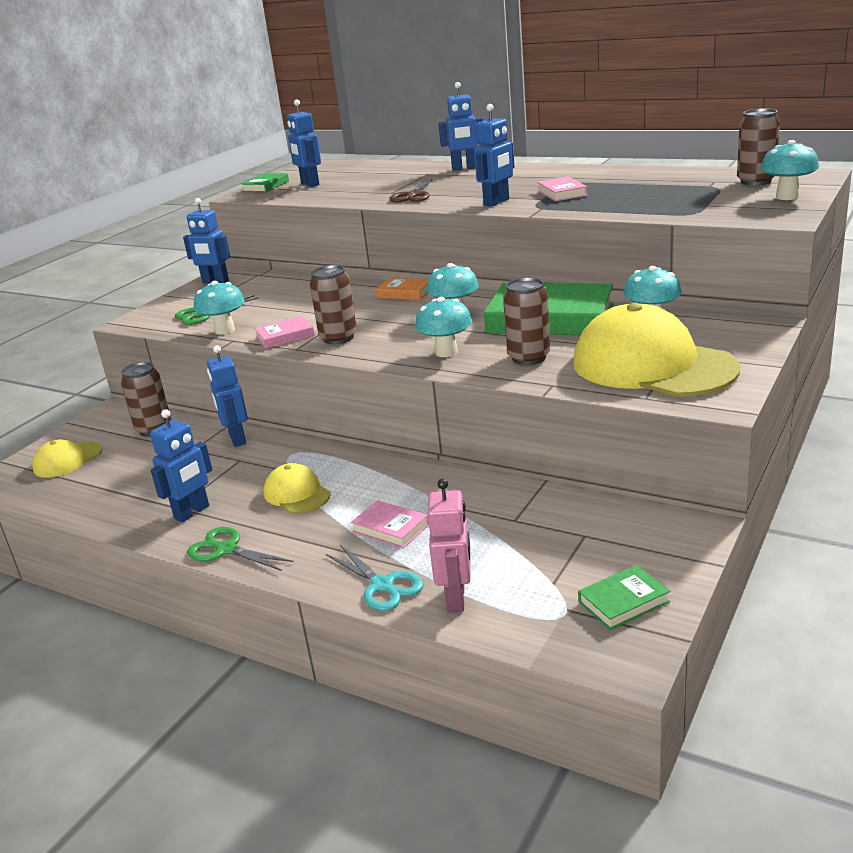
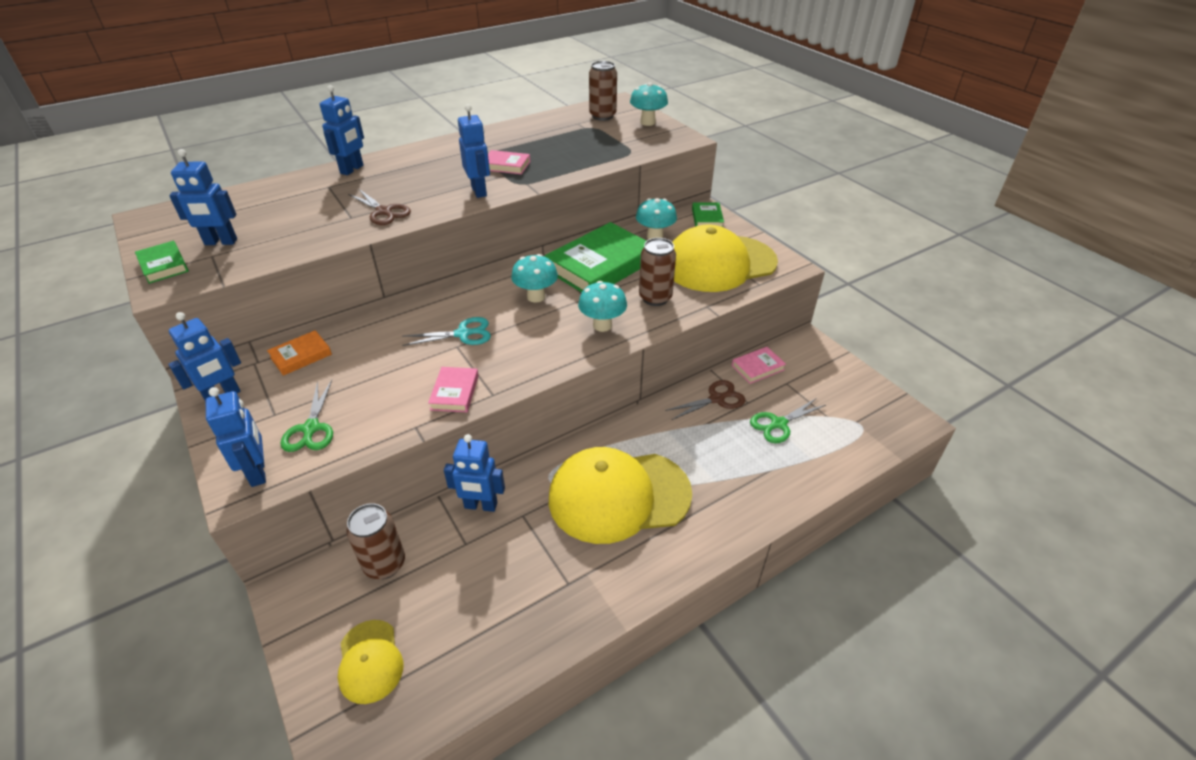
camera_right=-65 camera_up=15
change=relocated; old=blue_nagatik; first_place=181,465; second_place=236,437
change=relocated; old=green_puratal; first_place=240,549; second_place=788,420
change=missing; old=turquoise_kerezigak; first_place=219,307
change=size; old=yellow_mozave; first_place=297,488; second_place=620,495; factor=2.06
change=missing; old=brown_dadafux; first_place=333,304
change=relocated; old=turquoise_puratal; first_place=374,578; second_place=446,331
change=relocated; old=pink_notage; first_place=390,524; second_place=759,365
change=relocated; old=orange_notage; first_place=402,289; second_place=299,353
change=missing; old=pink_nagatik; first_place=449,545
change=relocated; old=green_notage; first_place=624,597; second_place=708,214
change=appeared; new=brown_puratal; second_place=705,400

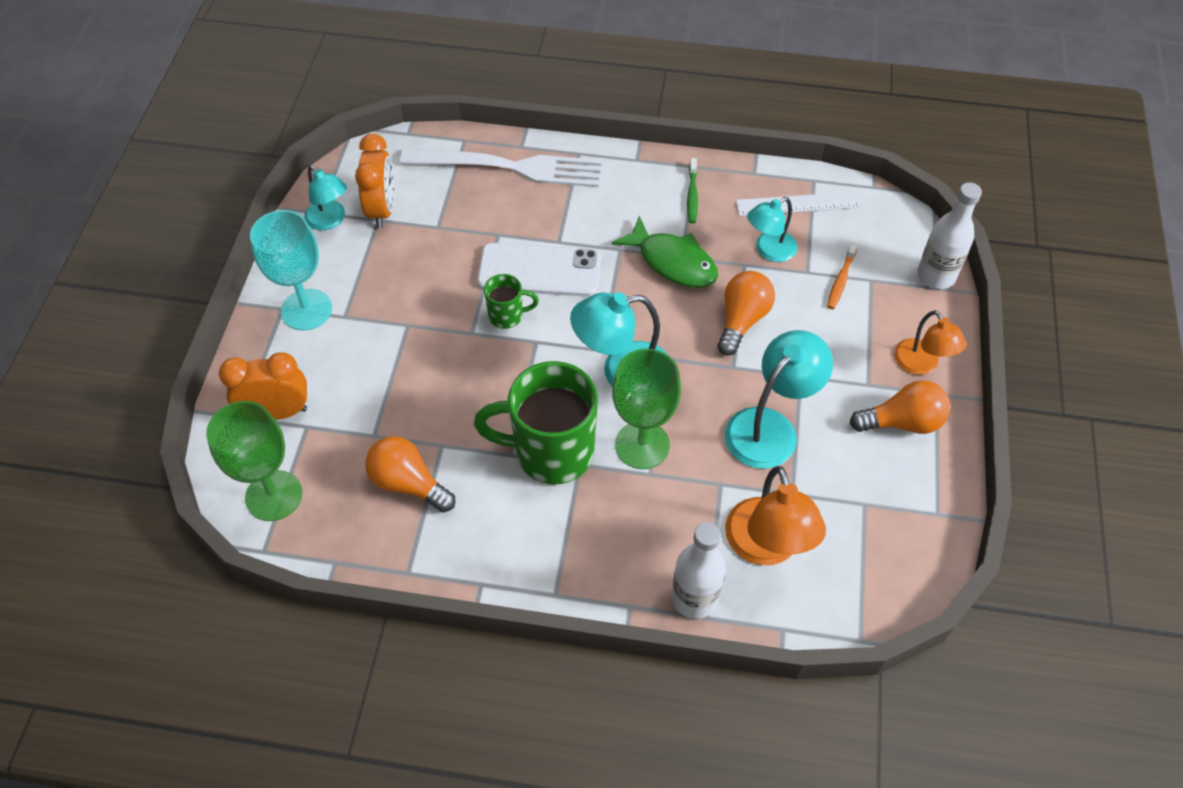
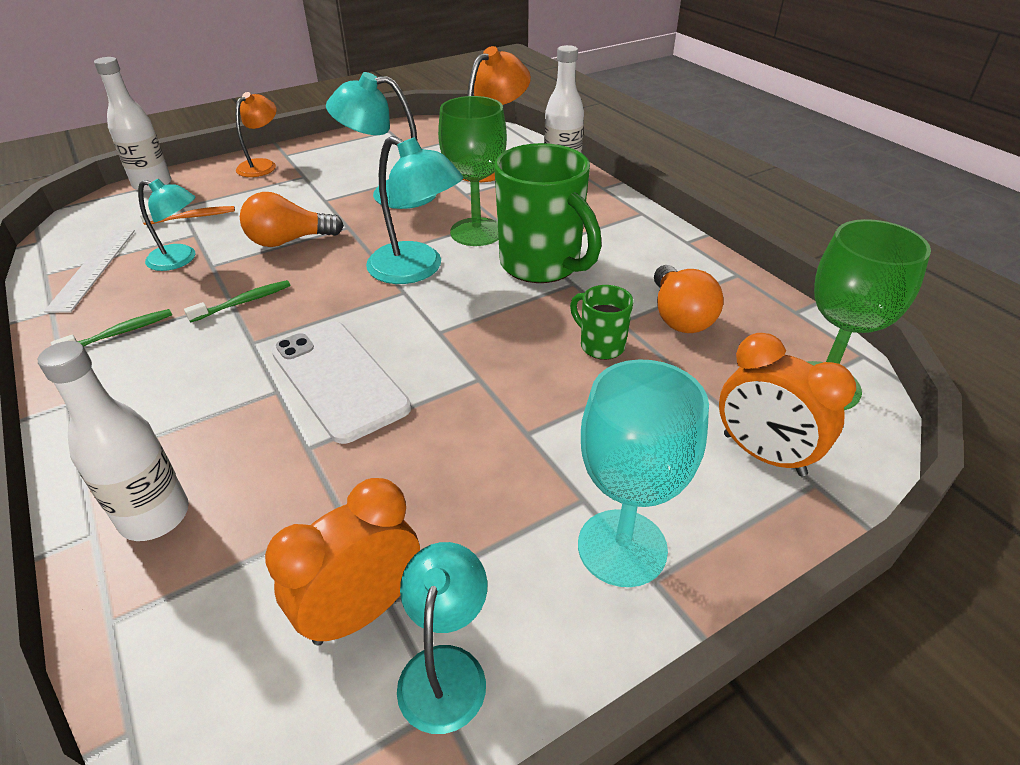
camera_right=-130 camera_up=-15
change=exchanged; old=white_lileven; new=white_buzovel; first_place=501,167; second_place=113,441
change=relocated; old=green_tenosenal; first_place=511,301; second_place=602,322
change=exchanged; old=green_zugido; new=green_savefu; first_place=665,252; second_place=237,301
change=spun; old=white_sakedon; first_place=798,204; second_place=89,271; degrees=45
change=missing; old=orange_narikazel; first_place=900,407

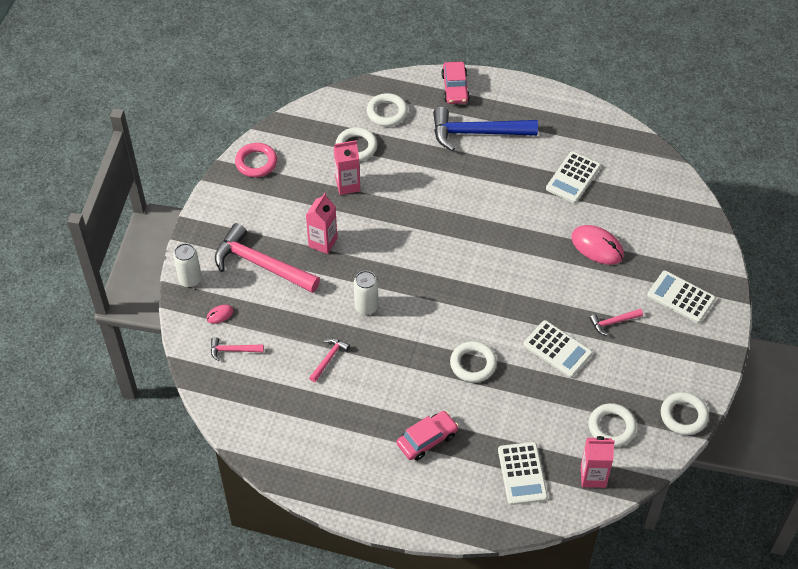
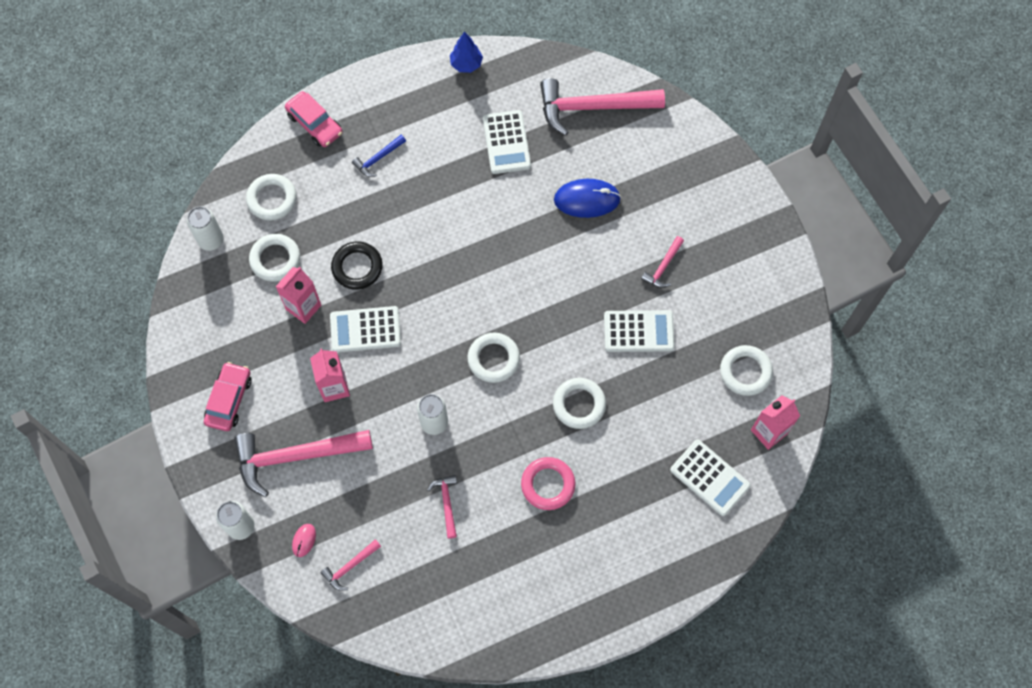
camera_right=-40 camera_up=15
change=relocated; old=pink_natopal; first_place=256,160; second_place=548,483
change=relocated; old=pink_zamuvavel; first_place=427,436; second_place=228,396
change=size; old=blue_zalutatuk; first_place=485,129; second_place=379,156; factor=0.46
change=colour; old=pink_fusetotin; new=blue_fusetotin; first_place=597,245; second_place=587,198
change=relocated; old=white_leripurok; first_place=681,297; second_place=365,329
change=relocated; old=white_natopal; first_place=685,413; second_place=493,357
change=appeared; new=white_dadafux; second_place=205,229
change=appeared; new=black_natopal; second_place=357,265
change=appeared; new=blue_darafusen; second_place=466,52
change=appeared; new=pink_zalutatuk; second_place=602,107

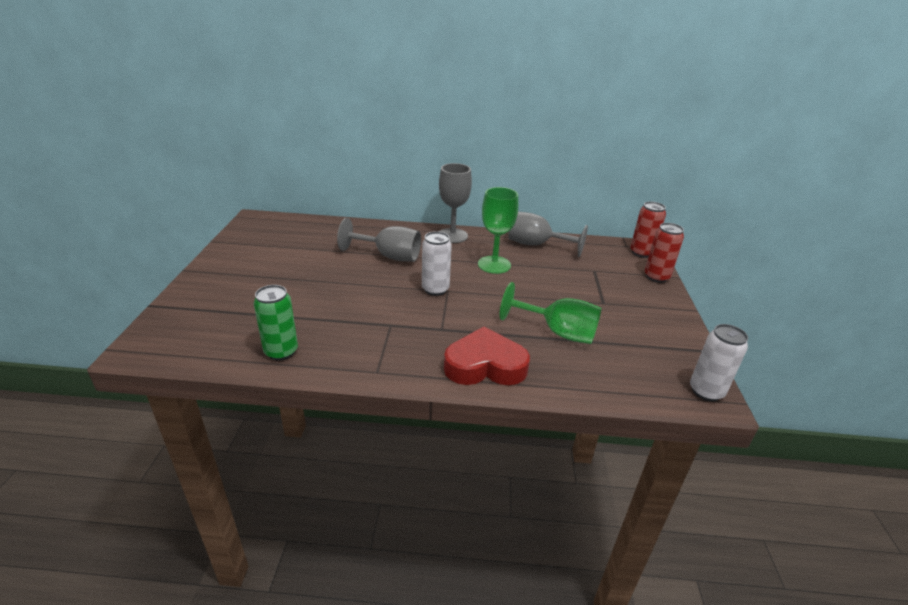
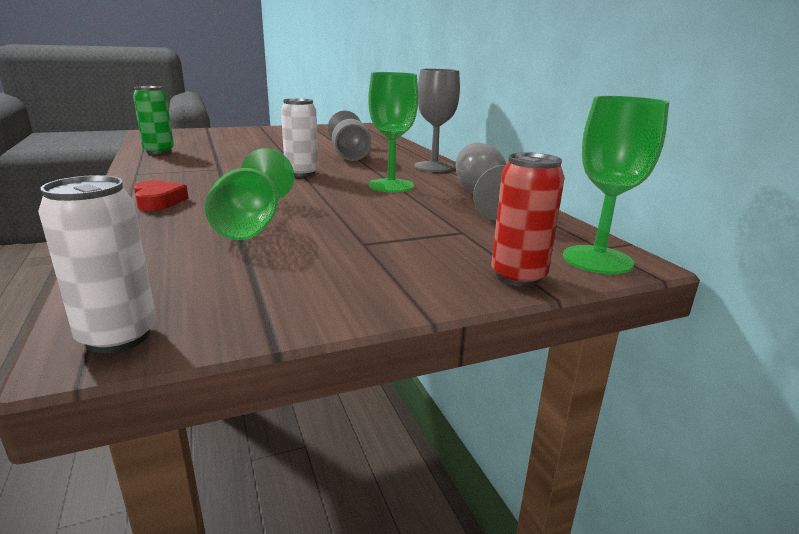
camera_right=65 camera_up=-10
change=size; old=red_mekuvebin; first_place=487,355; second_place=161,195; factor=0.58
change=exchanged; old=red_dadafux; new=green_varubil; first_place=648,230; second_place=616,185

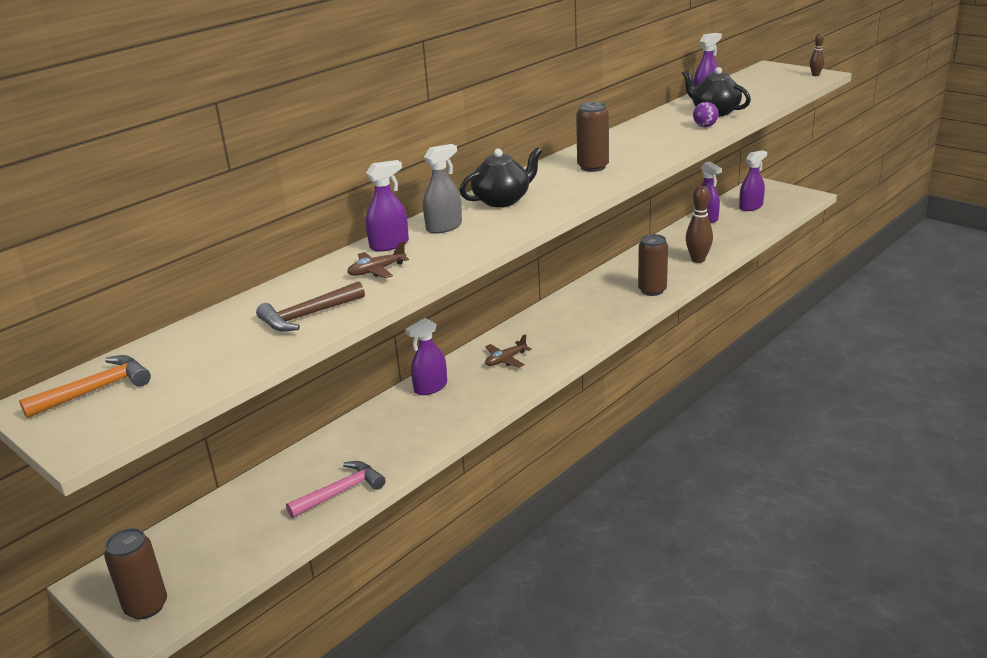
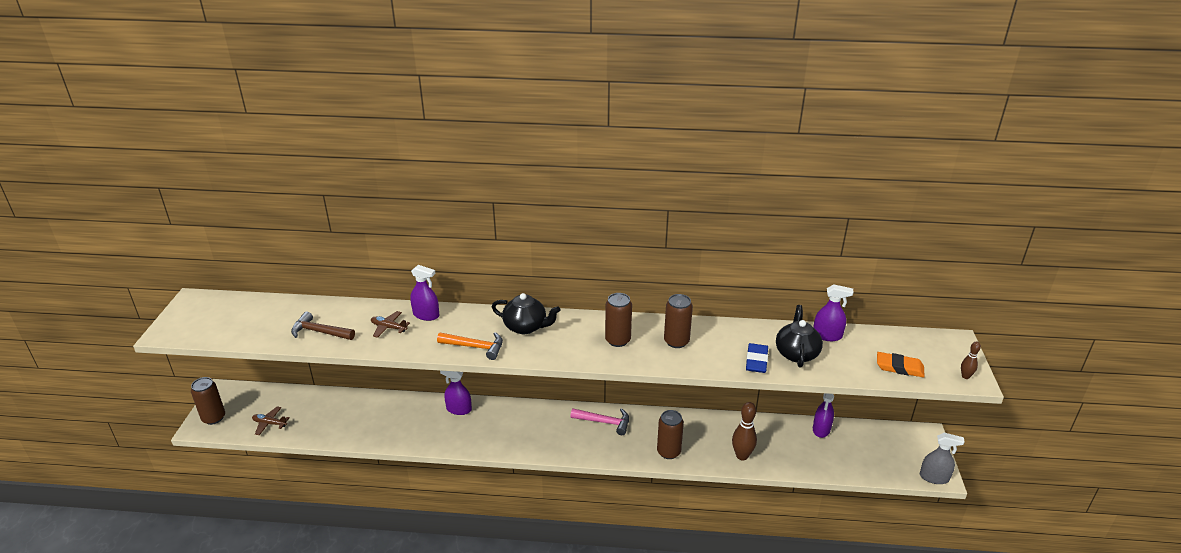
camera_right=50 camera_up=5
change=relocated; old=orange_zalutatuk; first_place=85,386; second_place=470,346
change=relocated; old=pink_zalutatuk; first_place=335,489; second_place=600,421
change=relocated; old=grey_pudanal; first_place=442,189; second_place=942,458
change=relocated; old=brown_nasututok; first_place=508,351; second_place=271,420
change=exchanged; old=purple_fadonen; new=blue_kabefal; first_place=705,114; second_place=757,358
change=missing; old=purple_pudanal; first_place=753,180
change=appeared; new=brown_dadafux; second_place=678,321
change=appeared; new=orange_kabefal; second_place=901,365

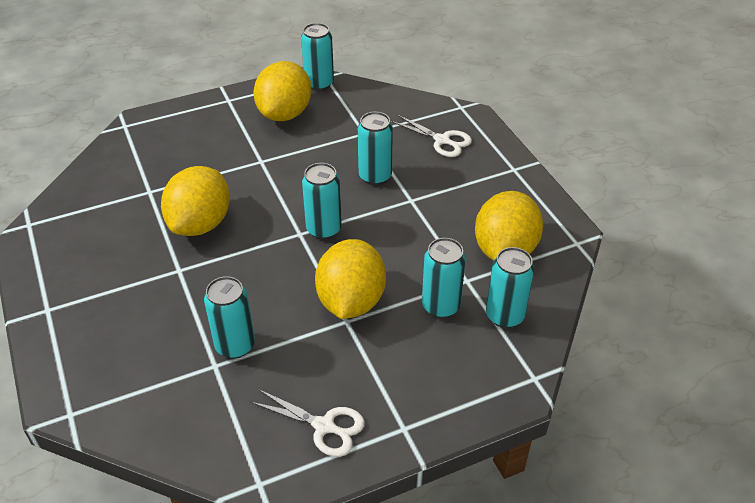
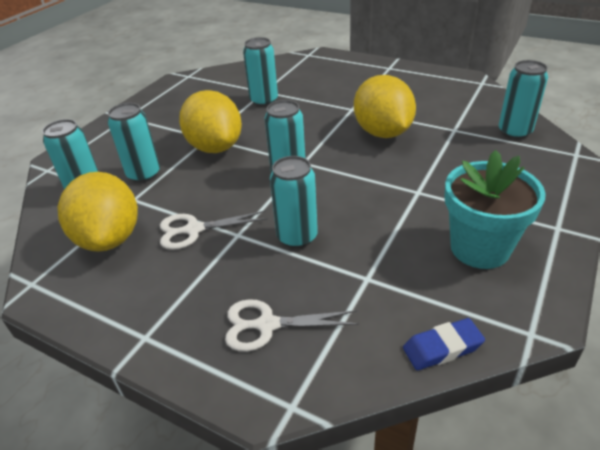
camera_right=145 camera_up=-5
change=relocated; old=white_puratal; first_place=307,423; second_place=213,230
change=exchanged; old=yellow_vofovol; new=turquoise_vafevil; first_place=282,91; second_place=495,209
change=relocated; old=turquoise_dadafux; first_place=317,57; second_place=523,99
change=appeared; new=blue_kabefal; second_place=444,344

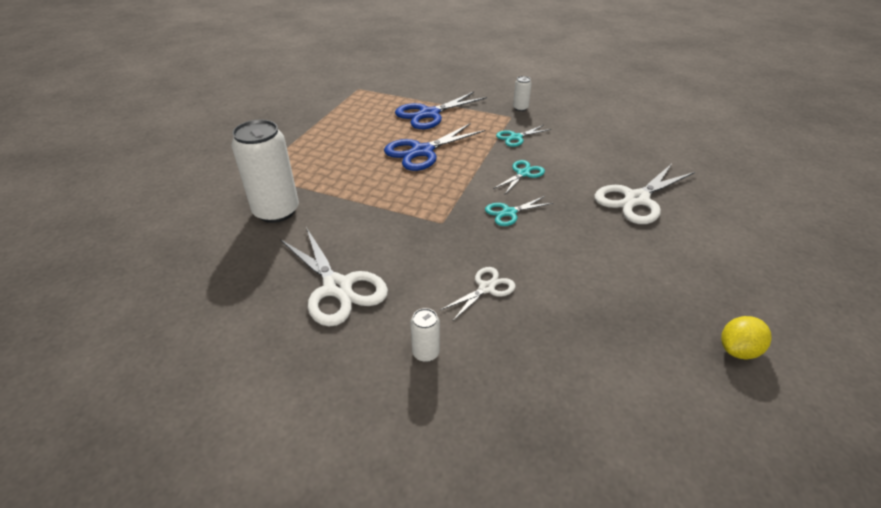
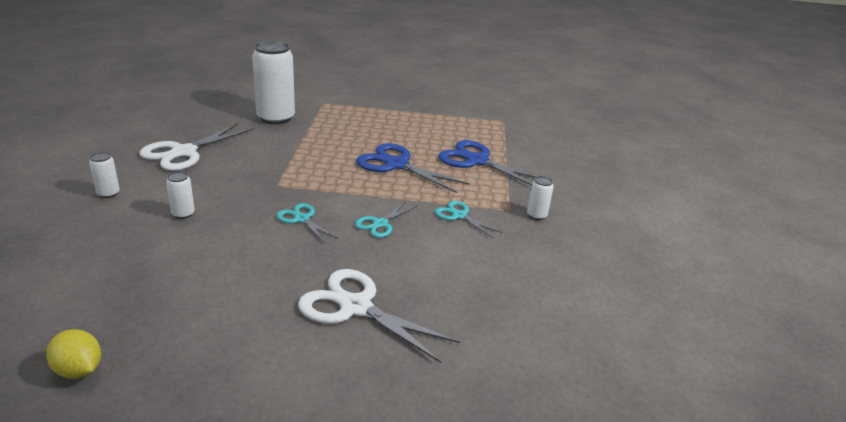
camera_right=70 camera_up=-10
change=exchanged; old=white_puratal; new=white_dadafux; first_place=478,294; second_place=180,195
change=spun; old=turquoise_puratal; first_place=519,177; second_place=386,219; degrees=105

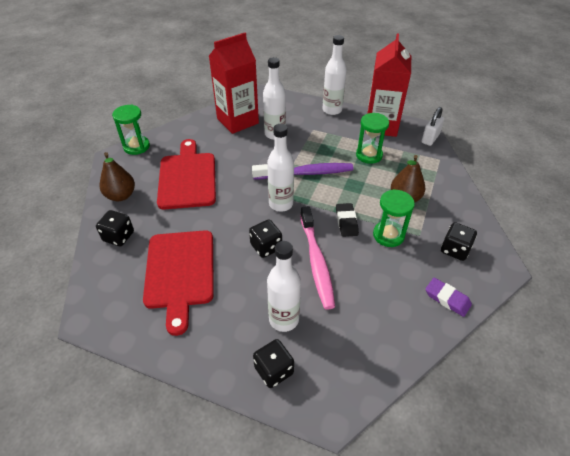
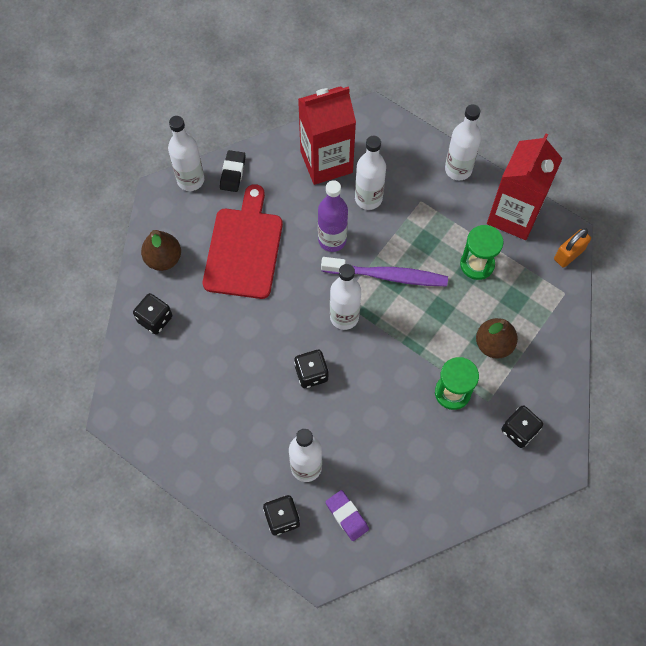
camera_right=15 camera_up=20
change=exchanged; old=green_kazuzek; new=white_buzovel; first_place=131,130; second_place=186,153
change=missing; old=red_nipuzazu; first_place=178,283
change=missing; old=pink_savefu; first_place=317,258
change=relocated; old=black_kabefal; first_place=347,220; second_place=232,171
change=colour; old=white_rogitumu; new=orange_rogitumu; first_place=432,126; second_place=572,248
change=relocated; old=purple_kabefal; first_place=449,297; second_place=347,515
change=appeared; new=purple_buzovel; second_place=333,216

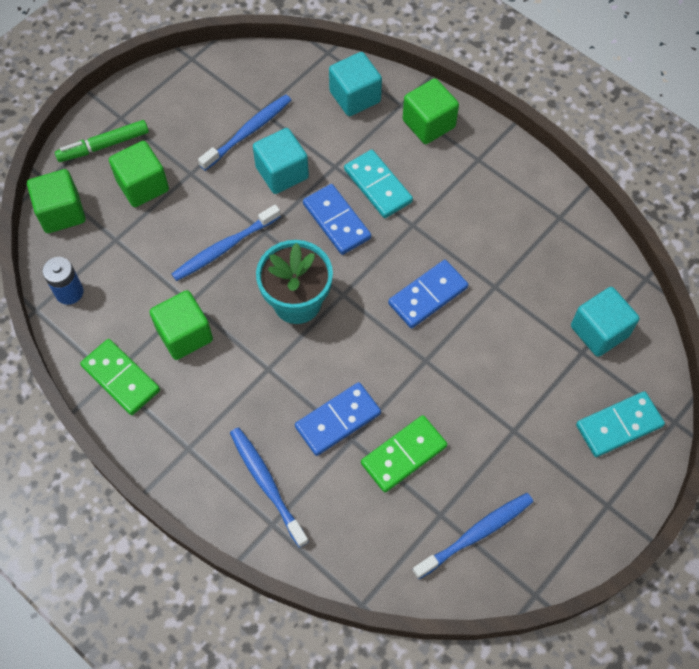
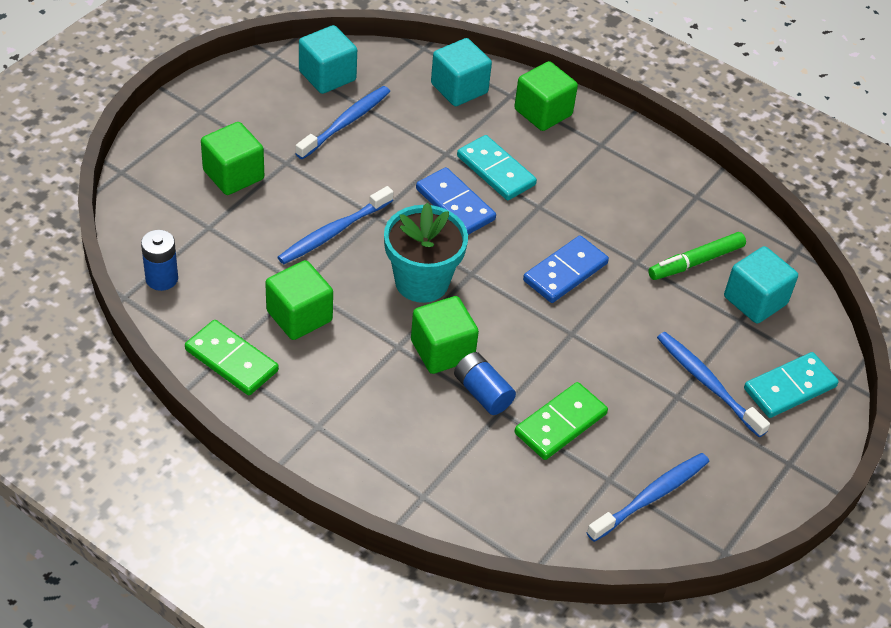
camera_right=-10 camera_up=-15
change=relocated; old=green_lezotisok; first_place=56,201; second_place=445,335
change=relocated; old=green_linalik; first_place=102,141; second_place=697,256
change=relocated; old=blue_savefu; first_place=269,487; second_place=713,384
change=relocated; old=turquoise_lezotisok; first_place=281,161; second_place=328,59
change=exchanged; old=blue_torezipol; new=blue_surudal; first_place=338,419; second_place=485,383

